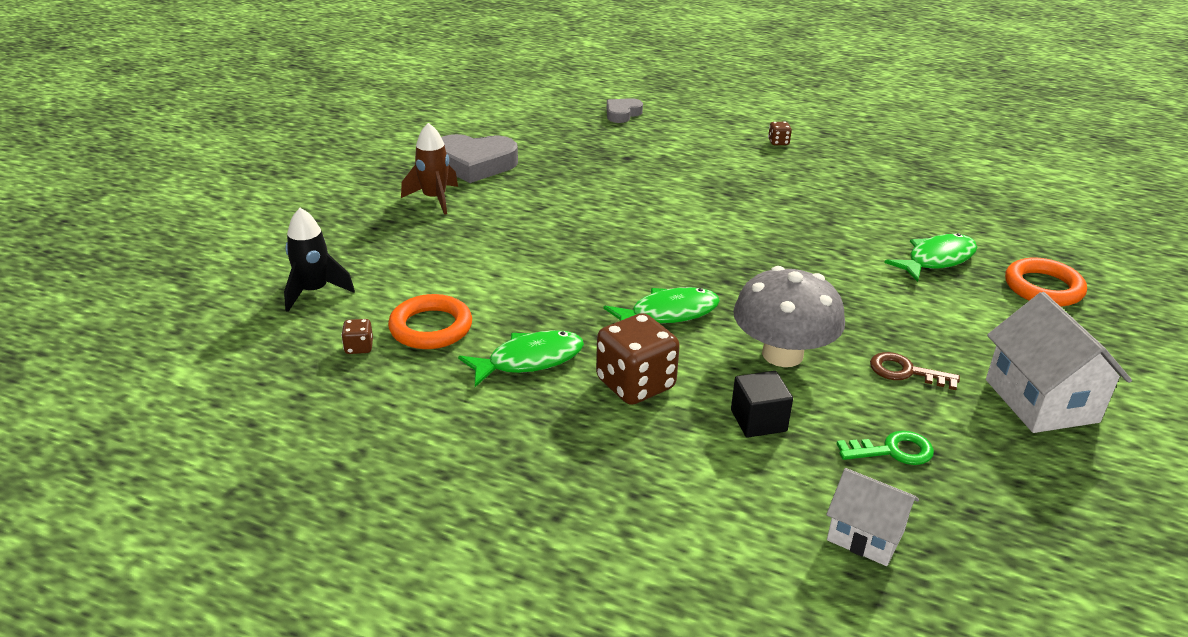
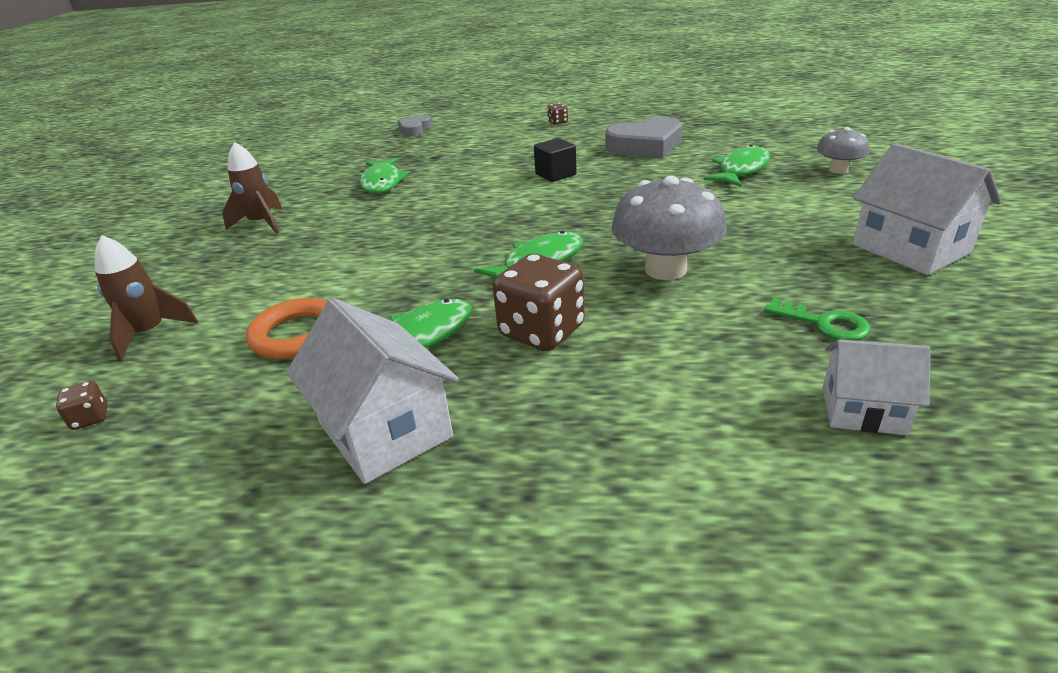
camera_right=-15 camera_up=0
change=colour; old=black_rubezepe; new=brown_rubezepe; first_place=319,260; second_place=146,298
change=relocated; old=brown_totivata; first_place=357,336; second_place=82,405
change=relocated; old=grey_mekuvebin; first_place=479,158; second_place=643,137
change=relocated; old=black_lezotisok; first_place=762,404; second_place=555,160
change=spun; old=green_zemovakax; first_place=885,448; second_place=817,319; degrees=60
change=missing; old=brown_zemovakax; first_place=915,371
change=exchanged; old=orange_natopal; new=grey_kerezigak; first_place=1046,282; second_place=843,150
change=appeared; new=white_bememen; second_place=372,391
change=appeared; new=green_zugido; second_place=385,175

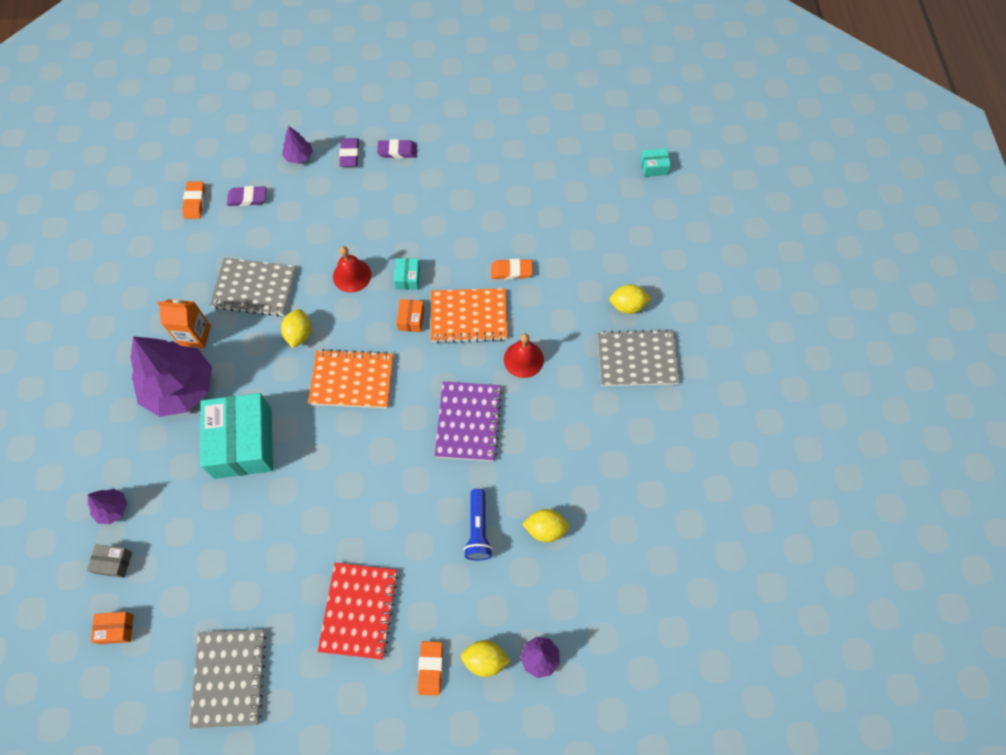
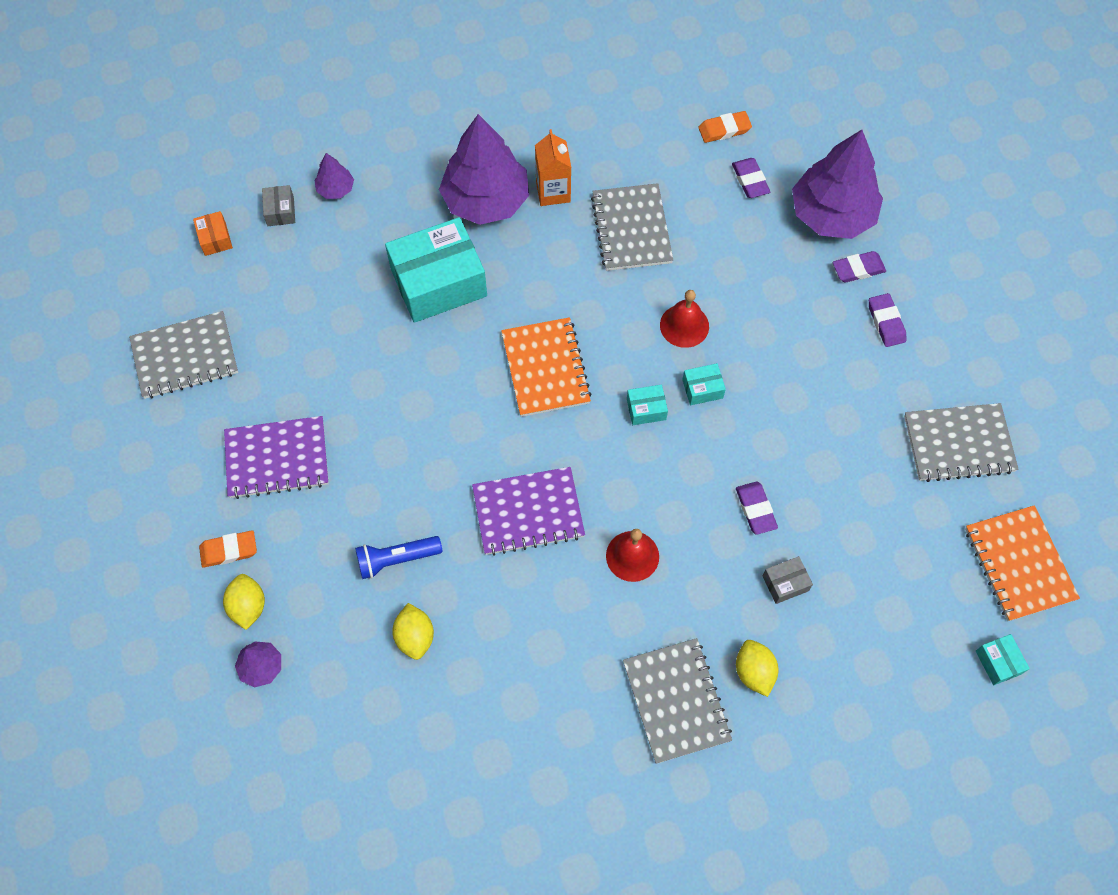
camera_right=75 camera_up=0
change=missing; old=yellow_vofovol; first_place=296,328
change=size; old=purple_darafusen; first_place=297,145; second_place=837,184; factor=2.25
change=colour; old=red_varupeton; new=purple_varupeton; first_place=358,611; second_place=276,457
change=colour; old=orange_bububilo; new=turquoise_bububilo; first_place=410,315; second_place=647,405
change=relocated; old=orange_varupeton; first_place=469,315; second_place=1022,563
change=colour; old=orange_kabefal; new=purple_kabefal; first_place=512,269; second_place=757,508
change=appeared; new=grey_bububilo; second_place=788,580
change=appeared; new=grey_varupeton; second_place=961,442

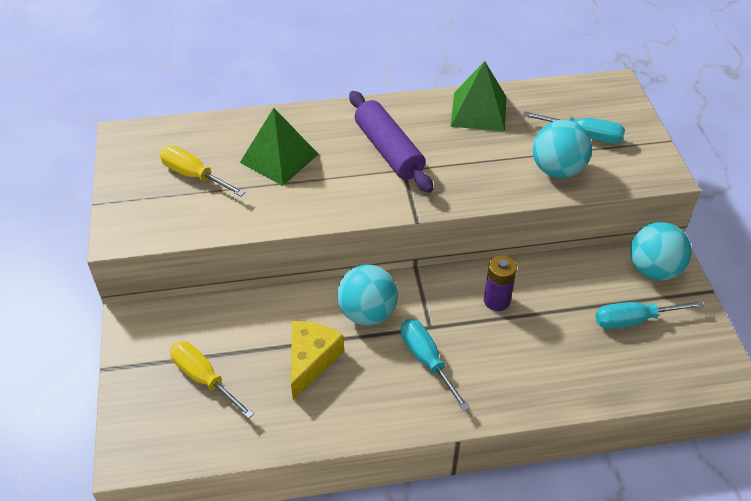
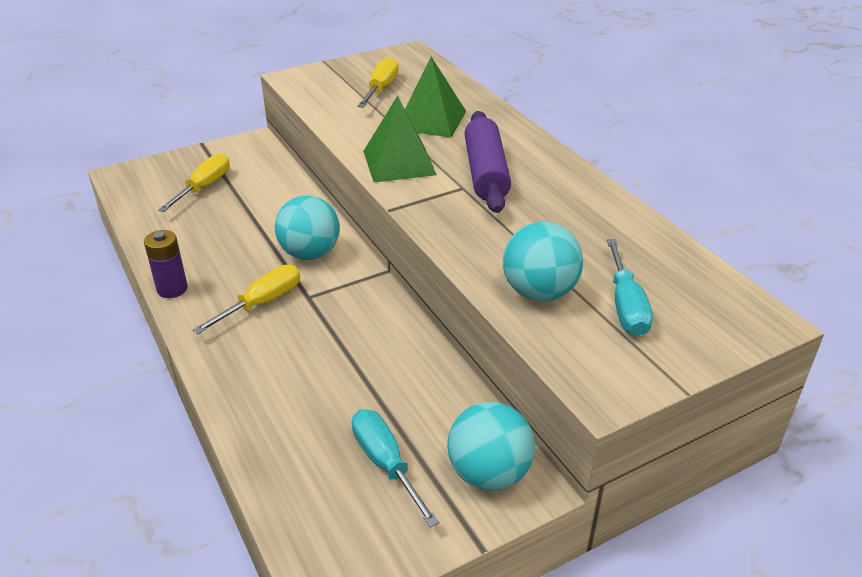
camera_right=70 camera_up=-10
change=missing; old=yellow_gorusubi; first_place=317,360
change=spun; old=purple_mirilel; first_place=391,142; second_place=488,162; degrees=-45
change=colour; old=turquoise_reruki; new=yellow_reruki; first_place=435,365; second_place=246,299
change=relocated; old=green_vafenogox; first_place=478,96; second_place=400,138
change=relocated; old=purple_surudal; first_place=500,283; second_place=166,264

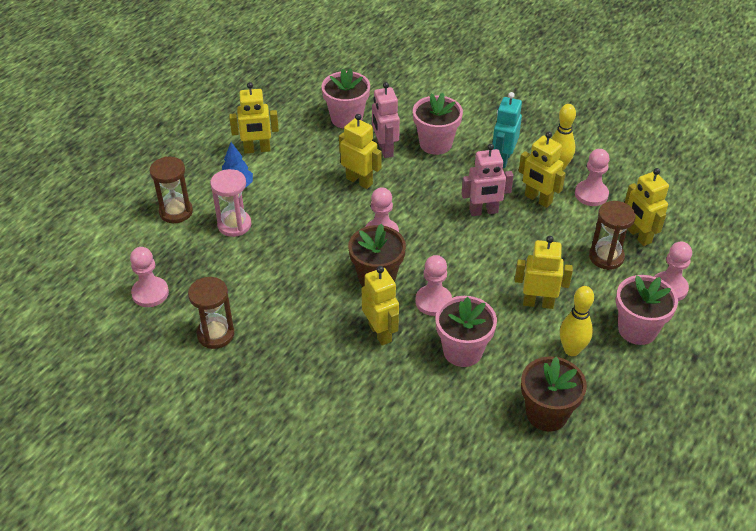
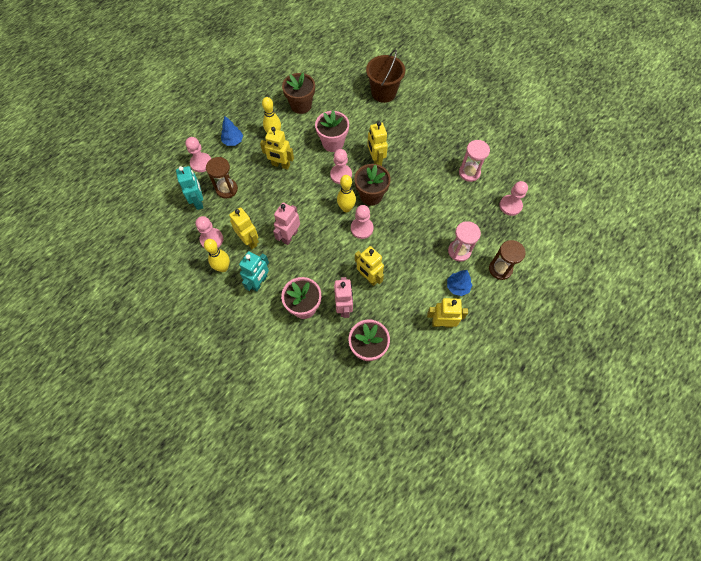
camera_right=-170 camera_up=20
change=colour; old=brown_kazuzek; new=pink_kazuzek; first_place=211,313; second_place=474,161
change=spun; old=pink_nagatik; first_place=487,180; second_place=286,223; degrees=-60
change=exchanged; old=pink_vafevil; new=blue_darafusen; first_place=647,310; second_place=232,131
change=colour; old=yellow_nagatik; new=turquoise_nagatik; first_place=647,207; second_place=189,188
change=appeared; new=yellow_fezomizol; second_place=346,193
change=appeared; new=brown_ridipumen; second_place=385,76

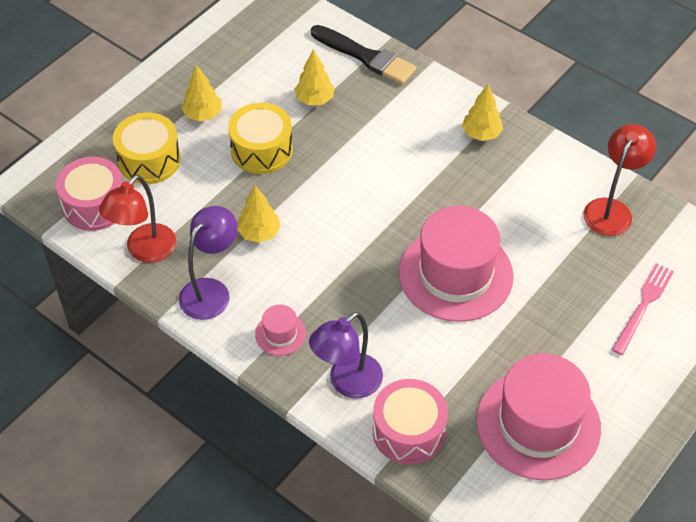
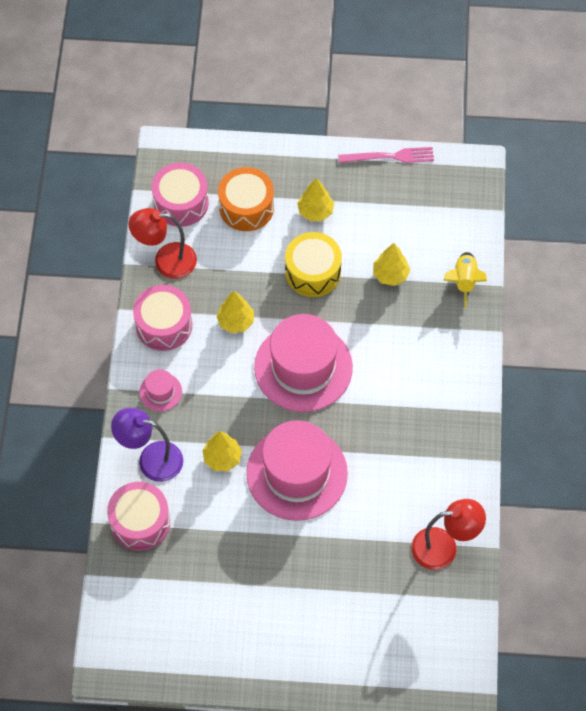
camera_right=55 camera_up=10
change=colour; old=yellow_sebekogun; new=orange_sebekogun; first_place=147,148; second_place=246,199
change=exchanged; old=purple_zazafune; new=pink_sebekogun; first_place=208,263; second_place=163,318
change=exchanged; old=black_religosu; new=yellow_rubezepe; first_place=363,54; second_place=465,280
change=relocated; old=yellow_darafusen; first_place=482,113; second_place=222,451
change=relocated; old=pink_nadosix; first_place=538,417; second_place=303,363
change=relocated; old=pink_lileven; first_place=643,309; second_place=386,155

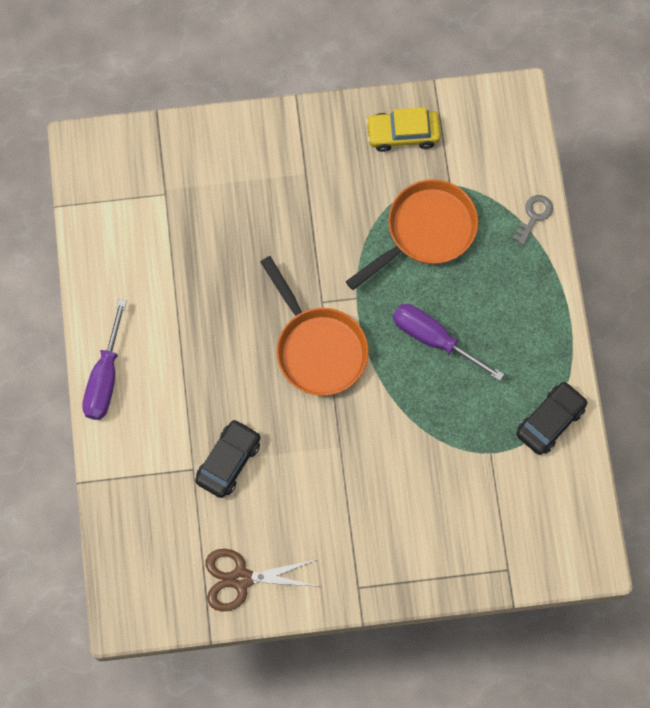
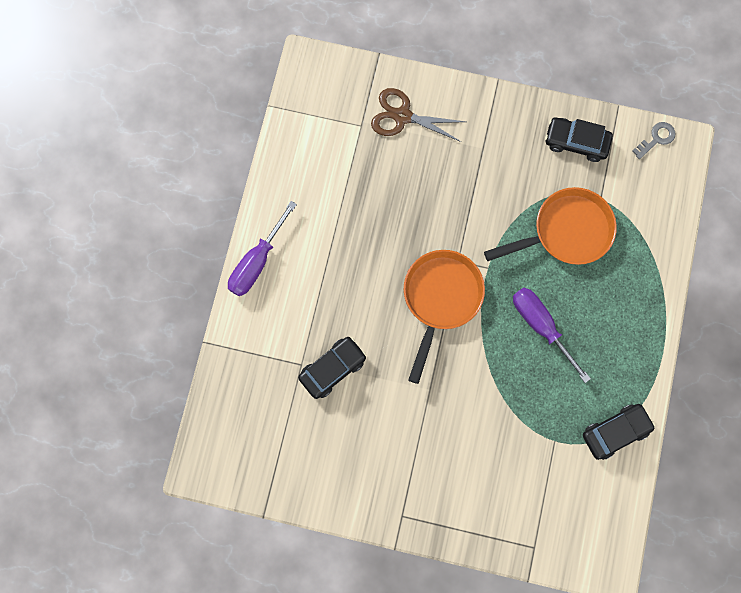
camera_right=20 camera_up=5
change=relocated; old=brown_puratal; first_place=262,580; second_place=418,115
change=spun; old=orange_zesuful; first_place=314,326; second_place=444,317; degrees=-150
change=colour; old=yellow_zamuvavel; new=black_zamuvavel; first_place=403,129; second_place=579,139
change=relocated; old=grey_zemovakax; first_place=533,220; second_place=653,140

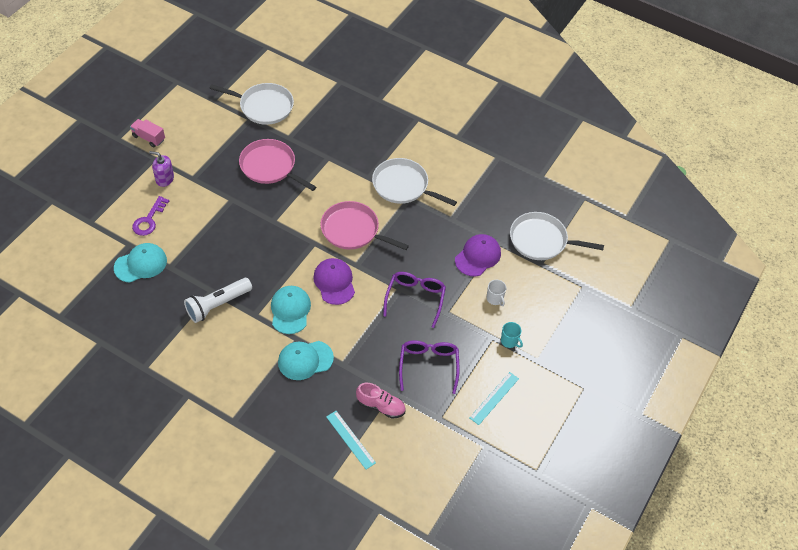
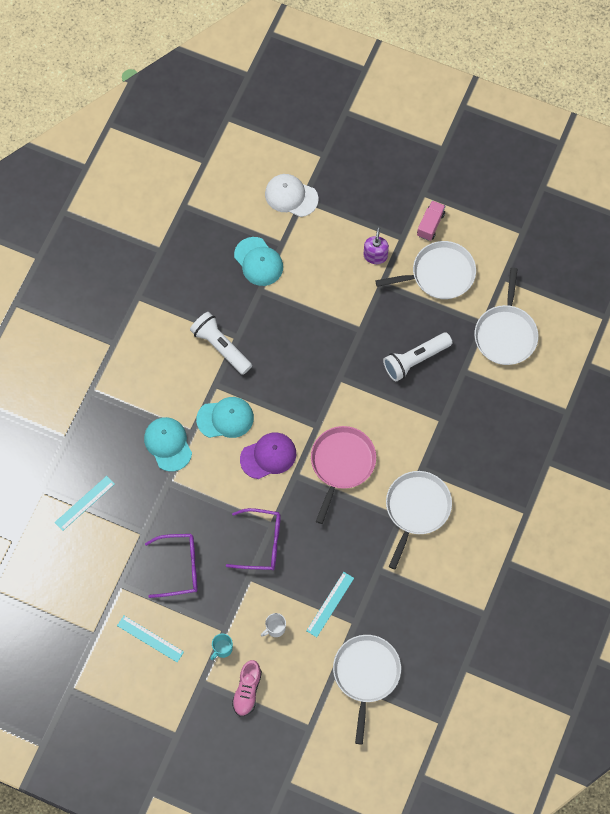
camera_right=85 camera_up=15
change=missing; old=purple_zemovakax; first_place=150,216
change=exchanged; old=pink_zesuful; new=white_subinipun; first_place=277,165; second_place=417,356
change=relocated; old=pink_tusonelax; first_place=381,401; second_place=247,688
change=exchanged; old=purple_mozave; new=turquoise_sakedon; first_place=478,255; second_place=330,604
change=appeared; new=white_mozave; second_place=291,195
change=appeared; new=white_zesuful; second_place=425,270

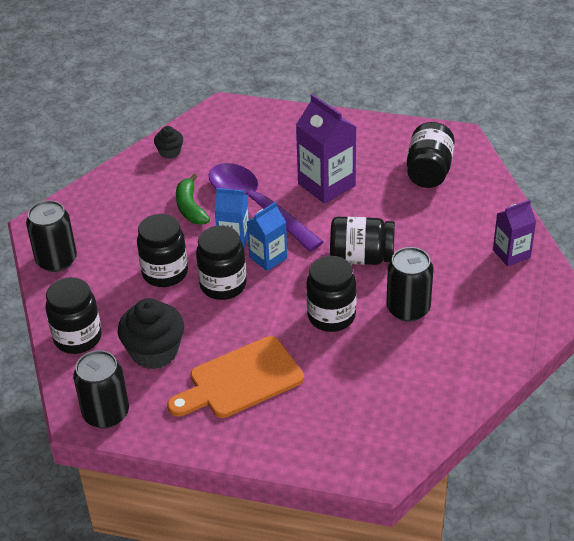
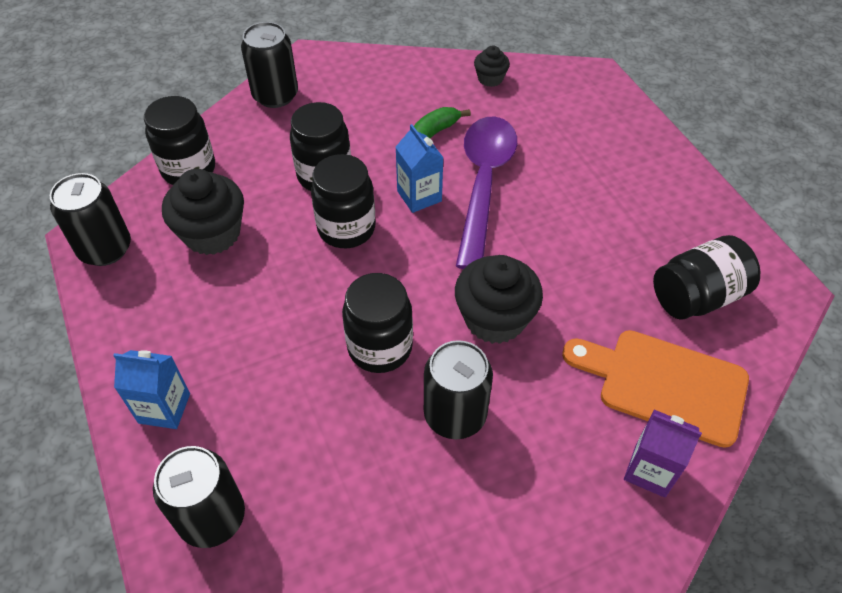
camera_right=50 camera_up=10
change=relocated; old=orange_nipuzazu; first_place=235,377; second_place=655,389
change=relocated; old=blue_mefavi; first_place=267,236; second_place=151,389
change=missing; old=purple_mefavi; first_place=326,149
change=exchanged; old=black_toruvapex; new=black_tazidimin; first_place=362,241; second_place=499,299
change=appeared; new=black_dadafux; second_place=199,497

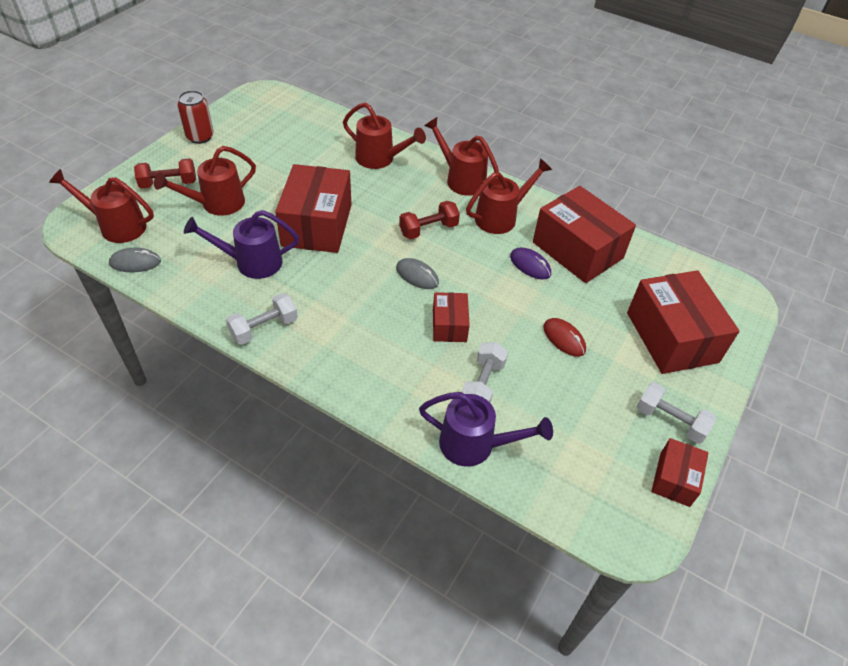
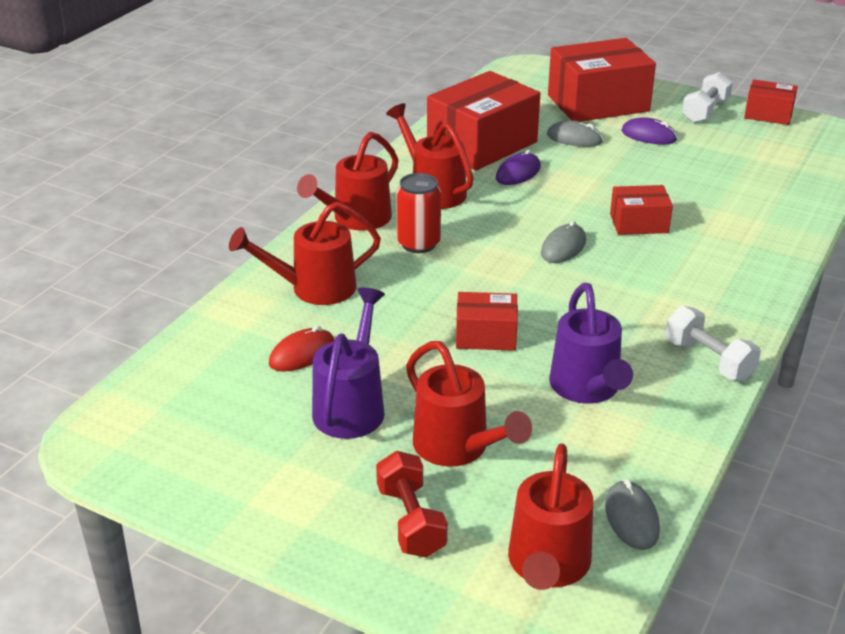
camera_right=-90 camera_up=-15
change=relocated; old=red_dadafux; first_place=195,117; second_place=418,213
change=size; old=red_bububilo; first_place=313,208; second_place=487,321; factor=0.52
change=spun; old=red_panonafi; first_place=384,135; second_place=305,253; degrees=-135
change=missing; old=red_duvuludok; first_place=429,220
change=relocated; old=purple_panonafi; first_place=486,429; second_place=348,363
change=missing; old=white_duvuludok; first_place=485,372
change=relocated; old=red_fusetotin; first_place=564,337; second_place=302,349
change=appeared; new=grey_fusetotin; second_place=575,133
change=appeared; new=purple_fusetotin; second_place=649,130

